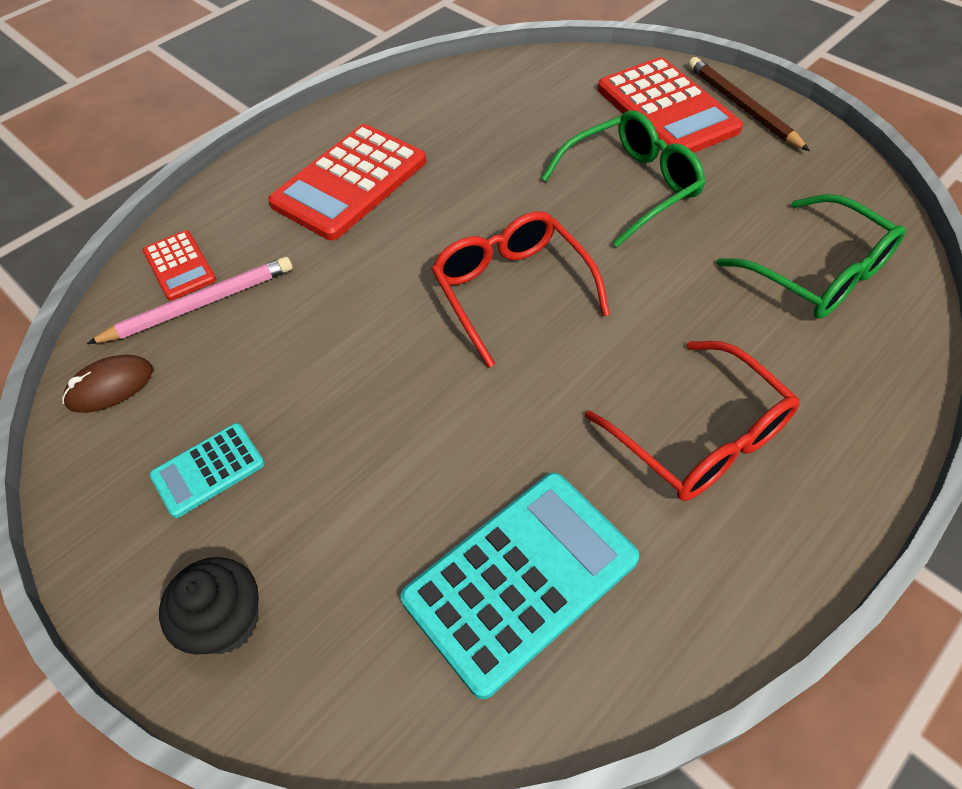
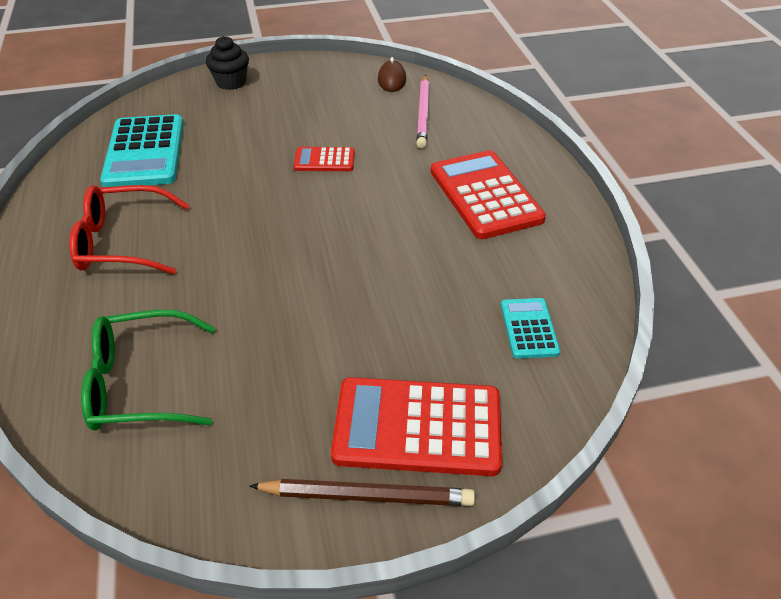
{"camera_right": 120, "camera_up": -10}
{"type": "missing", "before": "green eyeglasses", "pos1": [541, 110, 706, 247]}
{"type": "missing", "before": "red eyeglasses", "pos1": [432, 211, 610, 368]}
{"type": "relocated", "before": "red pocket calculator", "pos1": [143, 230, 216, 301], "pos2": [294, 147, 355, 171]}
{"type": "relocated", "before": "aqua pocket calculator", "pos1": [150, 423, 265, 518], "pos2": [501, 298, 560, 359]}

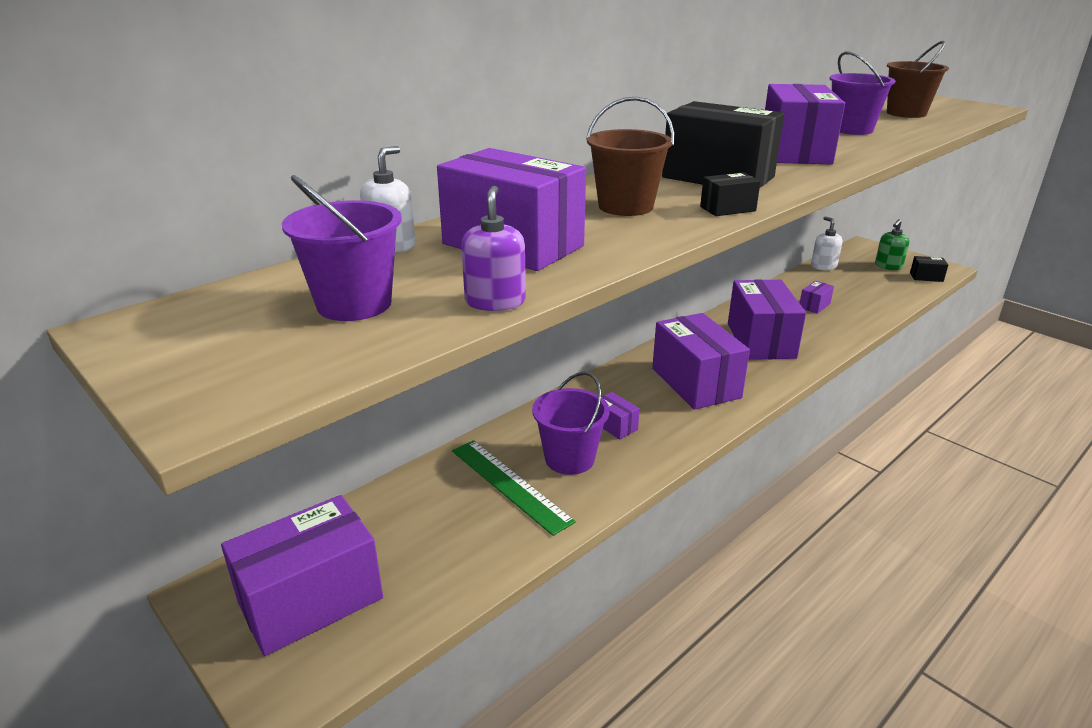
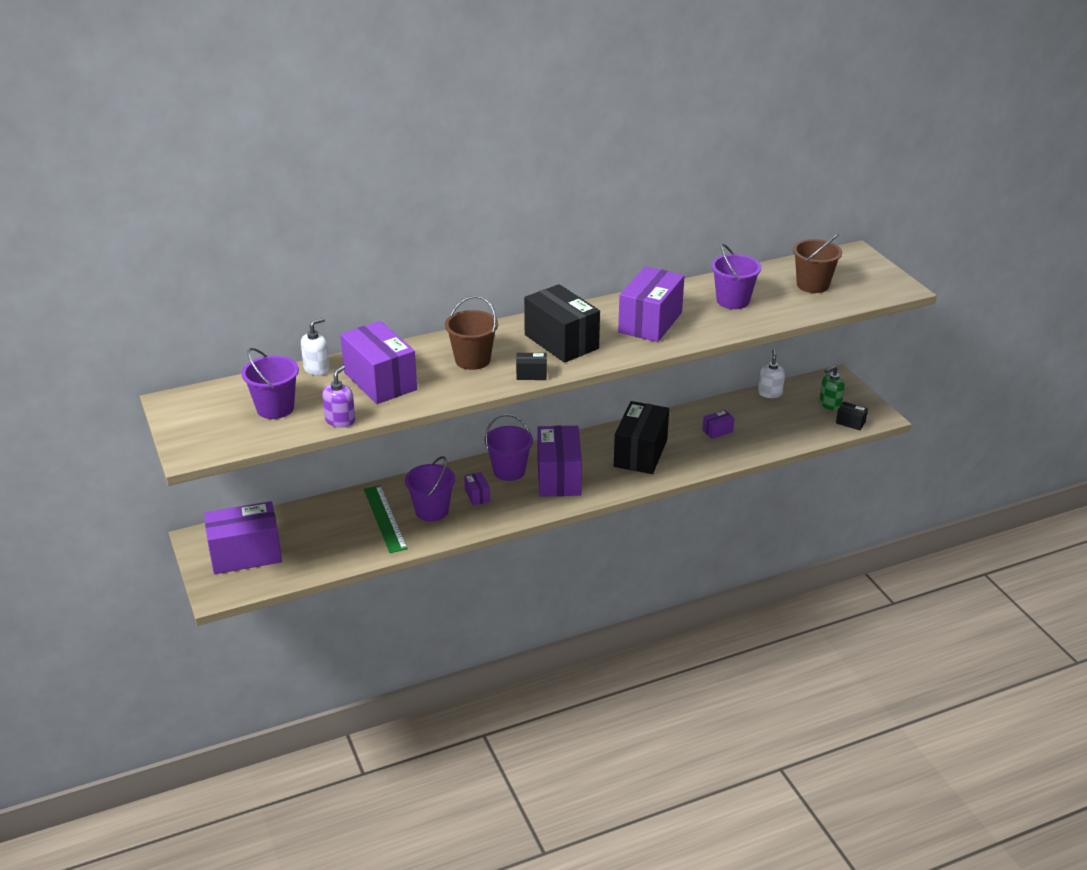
{"camera_right": 20, "camera_up": 5}
{"type": "colour", "before": "violet box", "after": "black box", "pos1": [728, 279, 806, 360], "pos2": [614, 401, 669, 474]}
{"type": "appeared", "after": "violet bucket", "pos2": [485, 414, 533, 481]}

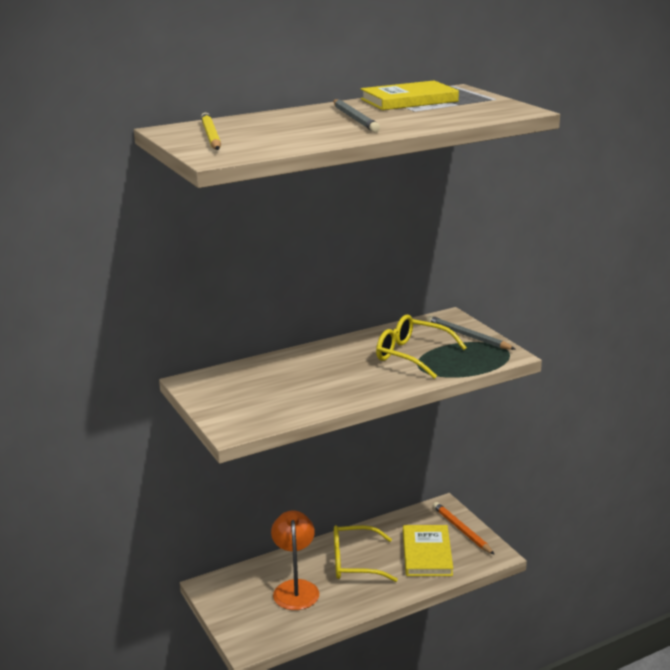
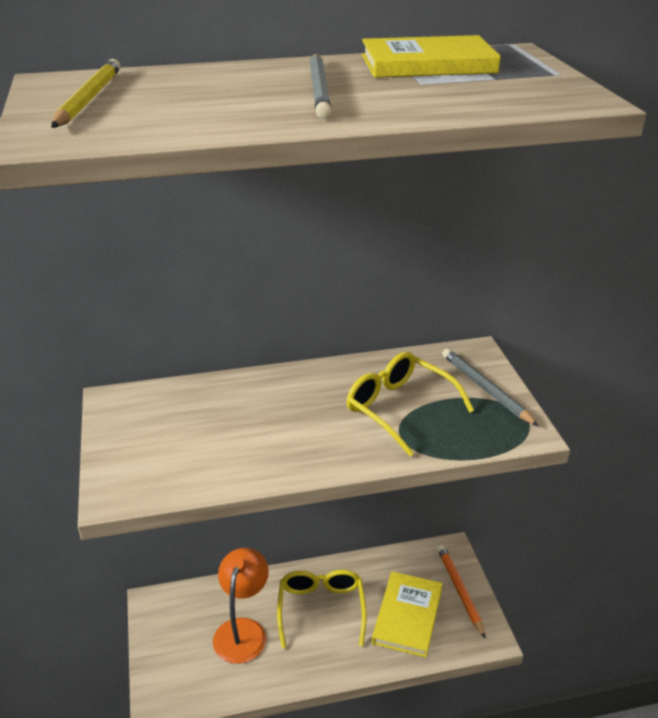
{"camera_right": 15, "camera_up": 10}
{"type": "spun", "before": "golden eyeglasses", "pos1": [334, 525, 398, 582], "pos2": [277, 570, 367, 648], "turn": 75}

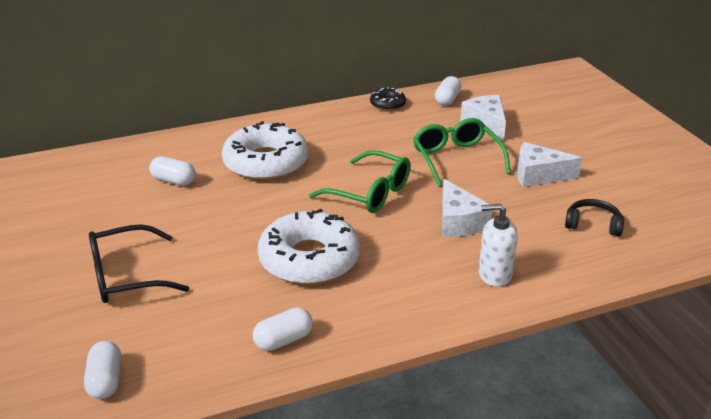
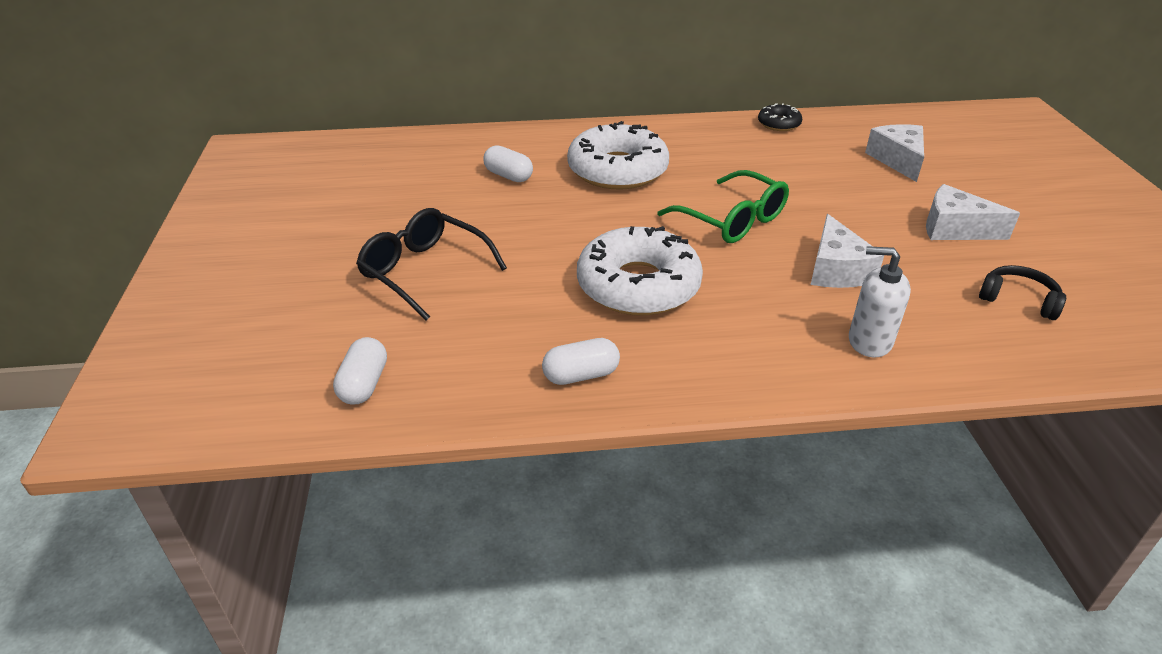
{"camera_right": 15, "camera_up": 5}
{"type": "missing", "before": "white capsule", "pos1": [435, 76, 462, 106]}
{"type": "missing", "before": "green eyeglasses", "pos1": [413, 118, 511, 187]}
{"type": "spun", "before": "black eyeglasses", "pos1": [89, 224, 189, 303], "pos2": [356, 208, 507, 321], "turn": 45}

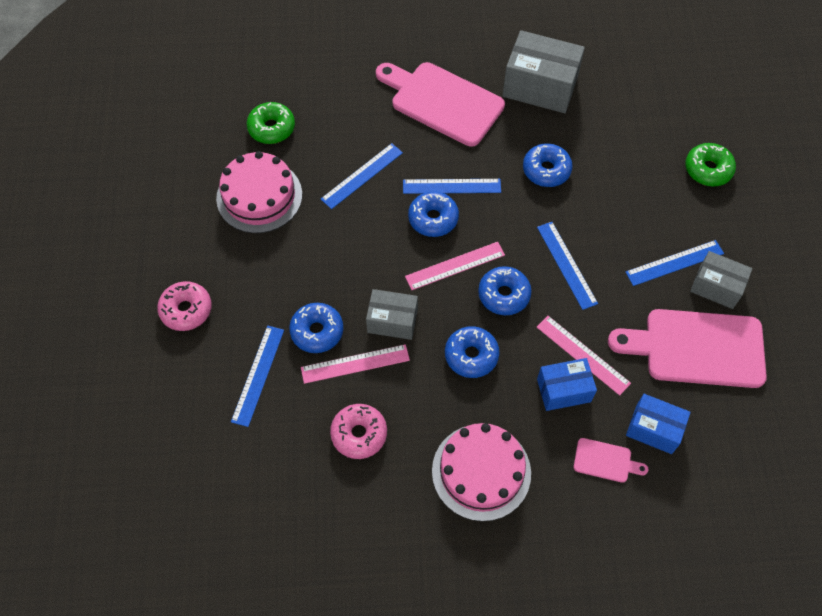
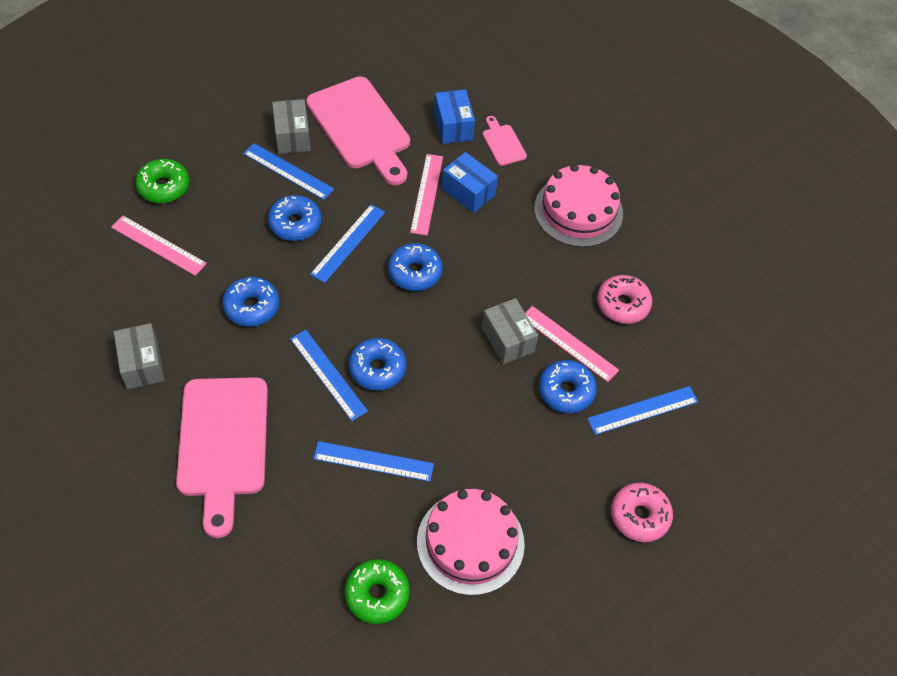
{"camera_right": -130, "camera_up": -5}
{"type": "size", "before": "gray box", "pos1": [502, 30, 585, 113], "pos2": [114, 323, 165, 389], "scale": 0.61}
{"type": "relocated", "before": "pink straightedge", "pos1": [405, 242, 505, 290], "pos2": [111, 216, 207, 276]}
{"type": "relocated", "before": "blue donut", "pos1": [445, 326, 500, 378], "pos2": [268, 195, 322, 241]}

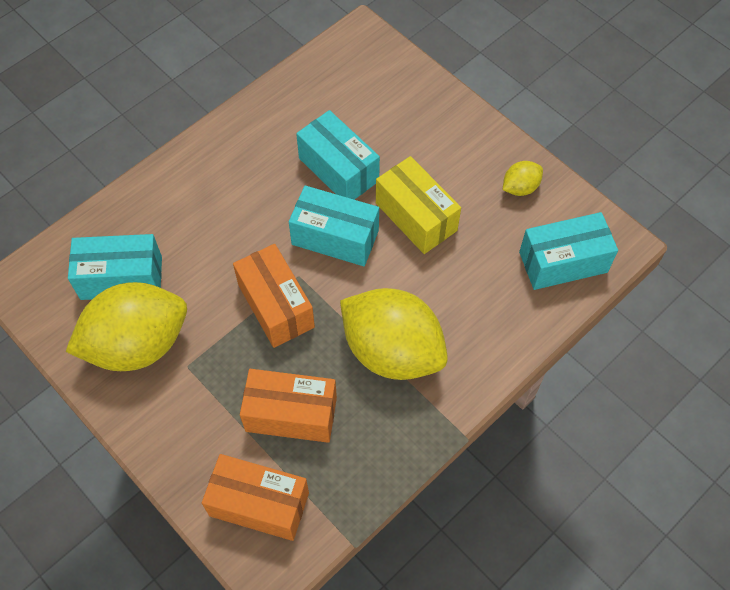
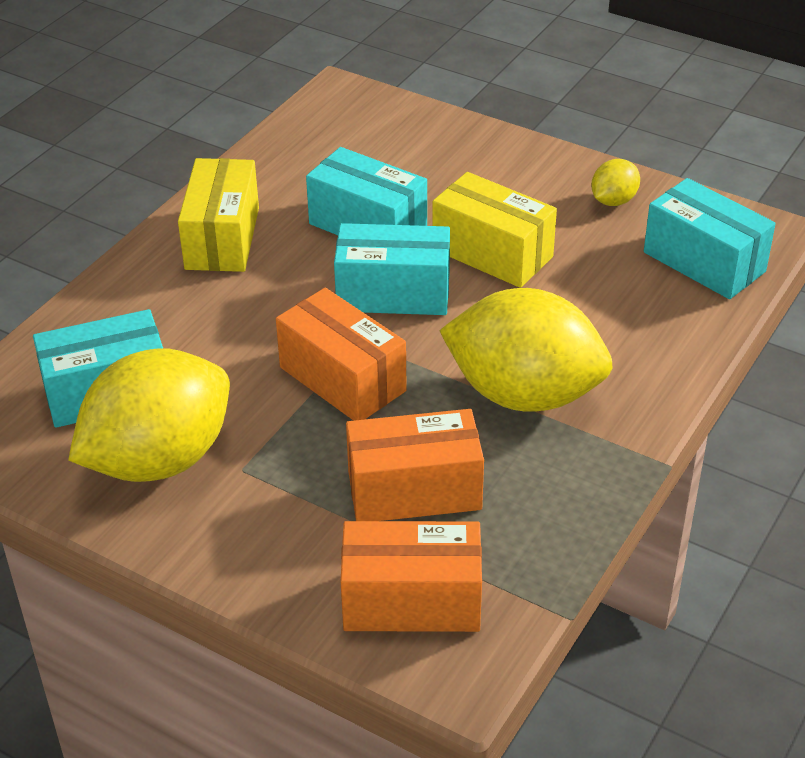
{"camera_right": -15, "camera_up": -20}
{"type": "spun", "before": "aqua box", "pos1": [519, 212, 618, 290], "pos2": [644, 178, 776, 299], "turn": 75}
{"type": "appeared", "after": "golden box", "pos2": [178, 158, 259, 272]}

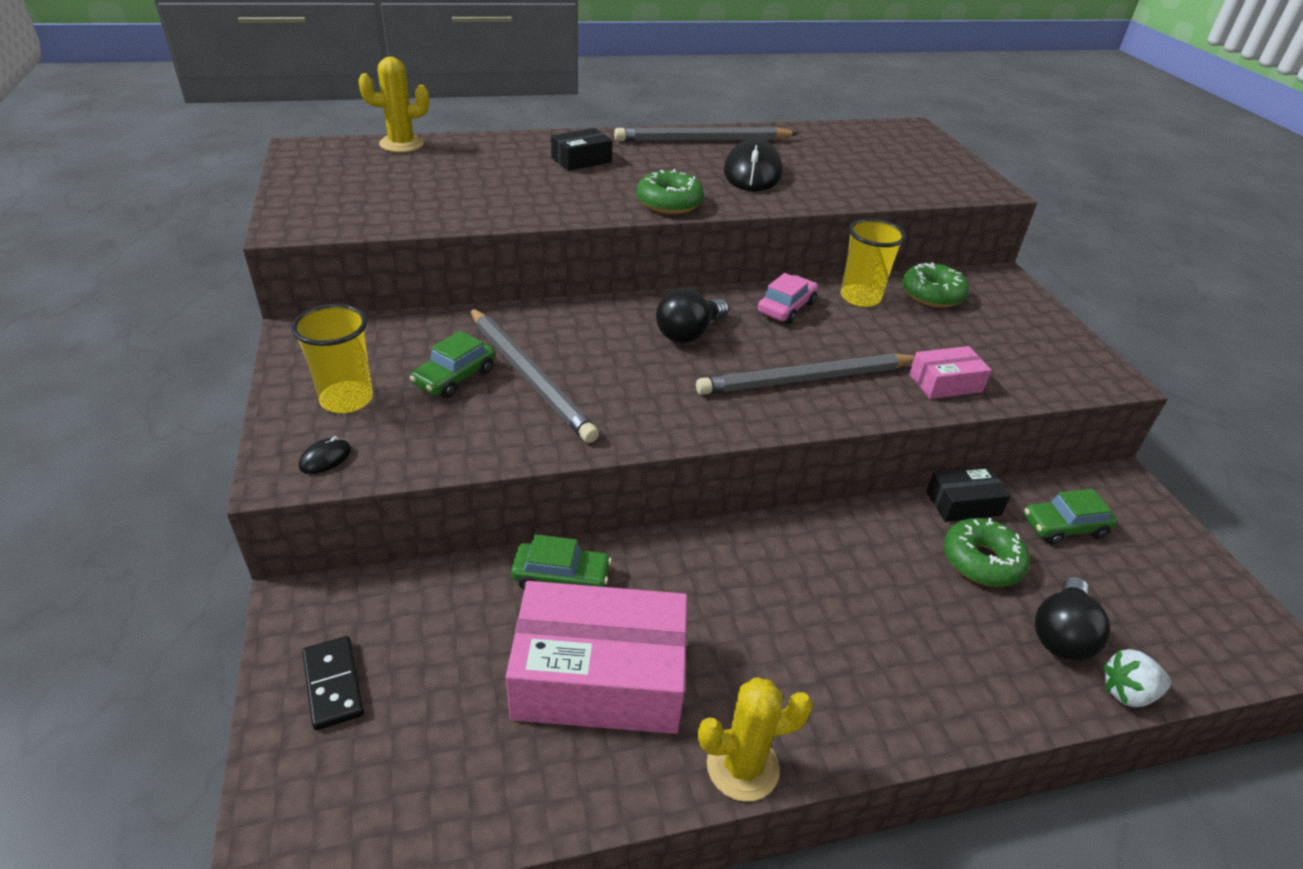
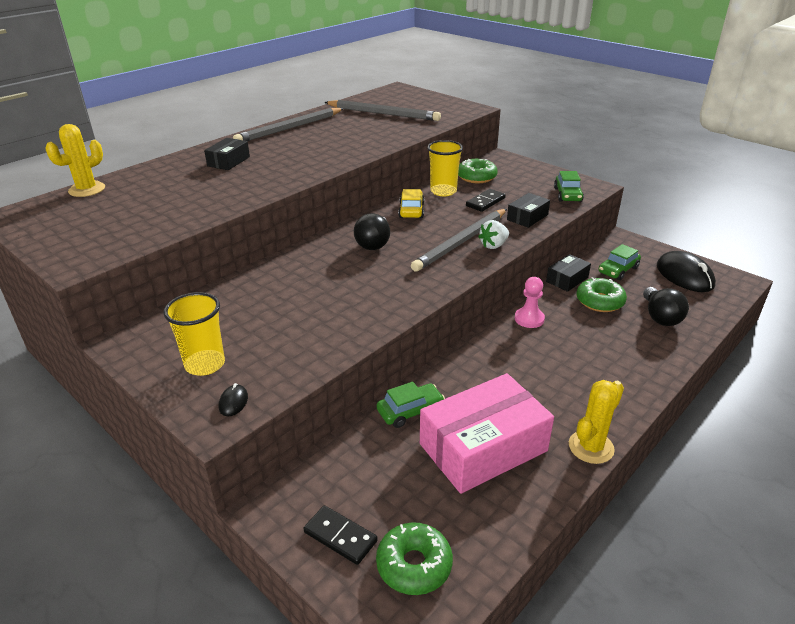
{"camera_right": -30, "camera_up": -5}
{"type": "relocated", "before": "black computer mouse", "pos1": [724, 139, 782, 191], "pos2": [657, 251, 716, 292]}
{"type": "relocated", "before": "green donut", "pos1": [637, 169, 704, 214], "pos2": [376, 522, 453, 595]}
{"type": "colour", "before": "pink automobile", "after": "golden automobile", "pos1": [758, 273, 818, 324], "pos2": [398, 189, 424, 218]}
{"type": "relocated", "before": "gray wooden pencil", "pos1": [470, 308, 599, 443], "pos2": [324, 100, 441, 121]}
{"type": "relocated", "before": "green automobile", "pos1": [410, 331, 495, 398], "pos2": [554, 171, 584, 202]}
{"type": "colour", "before": "pink box", "after": "black box", "pos1": [909, 346, 992, 399], "pos2": [507, 193, 550, 228]}
{"type": "relocated", "before": "white strawberry", "pos1": [1103, 649, 1171, 707], "pos2": [478, 220, 509, 249]}
{"type": "appeared", "after": "black domino tile", "pos2": [466, 189, 506, 212]}
{"type": "appeared", "after": "pink game pawn", "pos2": [515, 277, 545, 328]}

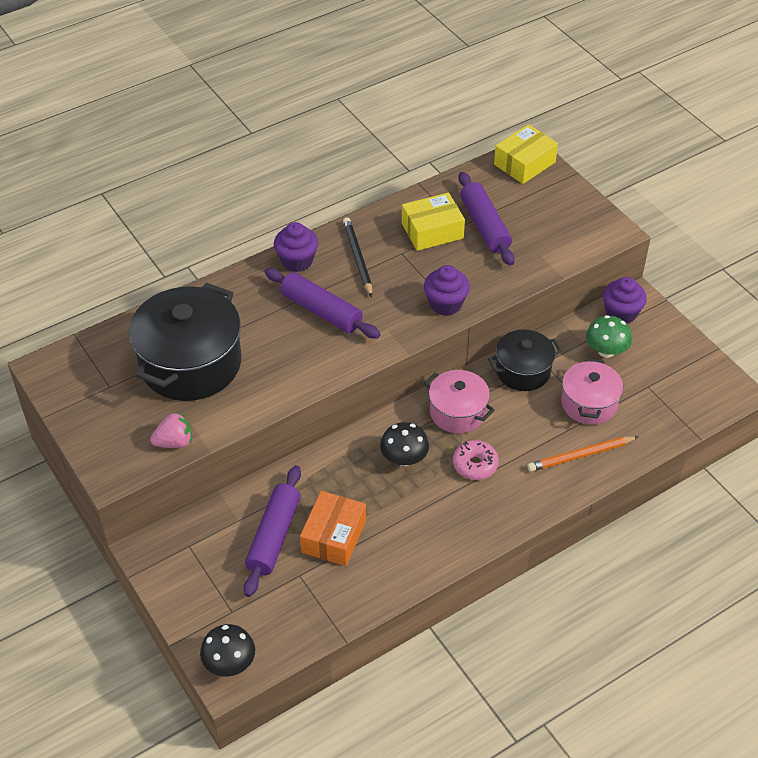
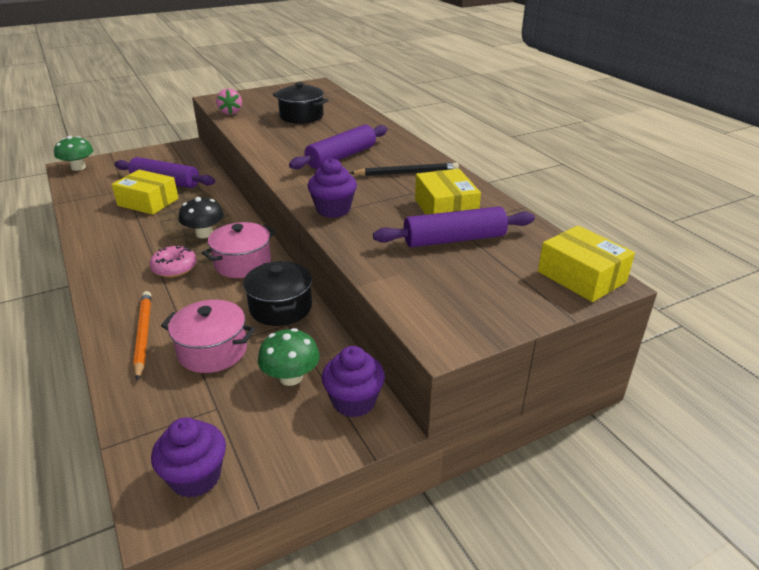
{"camera_right": 95, "camera_up": -15}
{"type": "relocated", "before": "violet fairy cake", "pos1": [274, 222, 318, 272], "pos2": [151, 417, 226, 498]}
{"type": "size", "before": "black cooking pot", "pos1": [129, 283, 241, 401], "pos2": [273, 82, 329, 124], "scale": 0.57}
{"type": "colour", "before": "orange box", "after": "golden box", "pos1": [300, 491, 366, 566], "pos2": [112, 170, 178, 215]}
{"type": "colour", "before": "black mushroom", "after": "green mushroom", "pos1": [200, 624, 255, 677], "pos2": [54, 136, 93, 171]}

